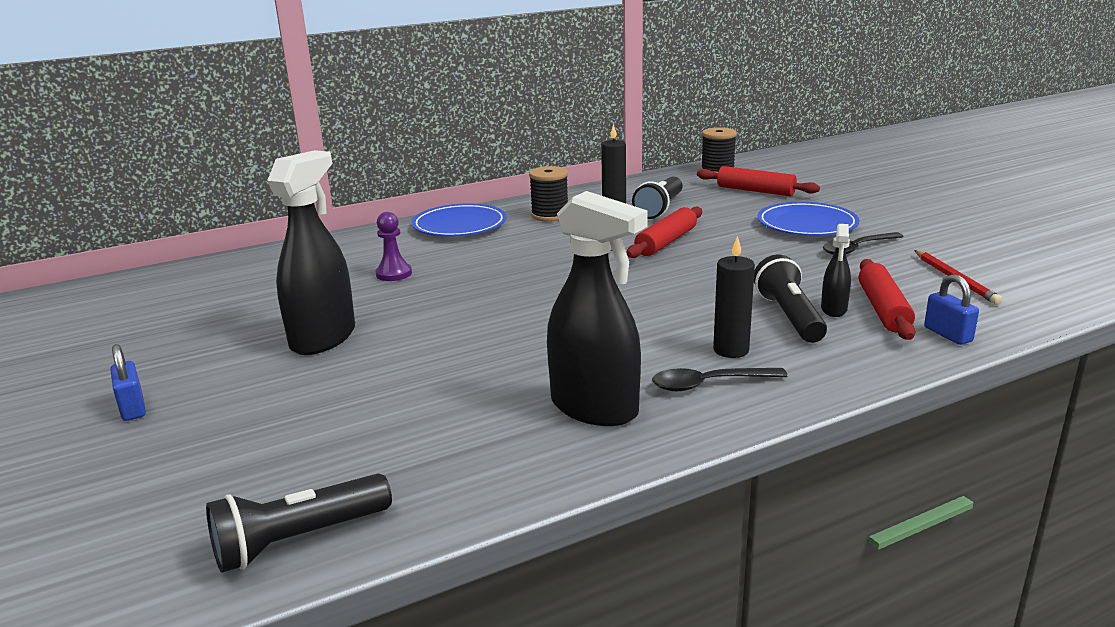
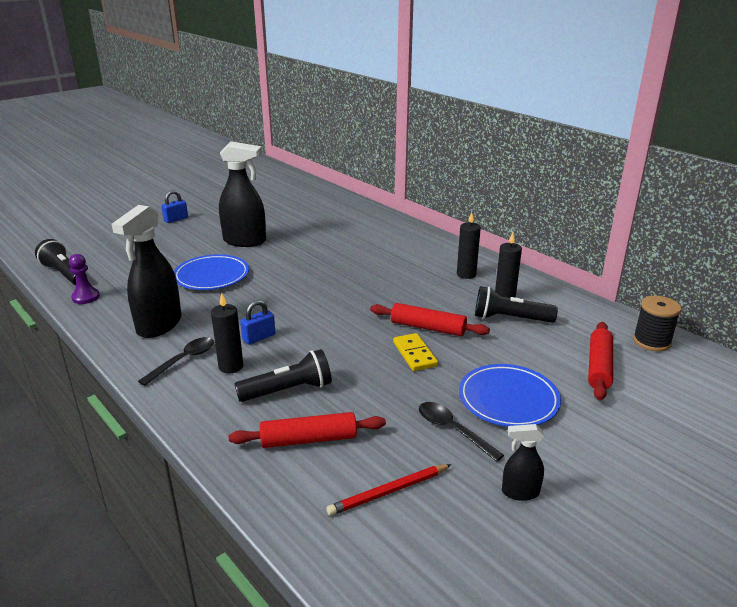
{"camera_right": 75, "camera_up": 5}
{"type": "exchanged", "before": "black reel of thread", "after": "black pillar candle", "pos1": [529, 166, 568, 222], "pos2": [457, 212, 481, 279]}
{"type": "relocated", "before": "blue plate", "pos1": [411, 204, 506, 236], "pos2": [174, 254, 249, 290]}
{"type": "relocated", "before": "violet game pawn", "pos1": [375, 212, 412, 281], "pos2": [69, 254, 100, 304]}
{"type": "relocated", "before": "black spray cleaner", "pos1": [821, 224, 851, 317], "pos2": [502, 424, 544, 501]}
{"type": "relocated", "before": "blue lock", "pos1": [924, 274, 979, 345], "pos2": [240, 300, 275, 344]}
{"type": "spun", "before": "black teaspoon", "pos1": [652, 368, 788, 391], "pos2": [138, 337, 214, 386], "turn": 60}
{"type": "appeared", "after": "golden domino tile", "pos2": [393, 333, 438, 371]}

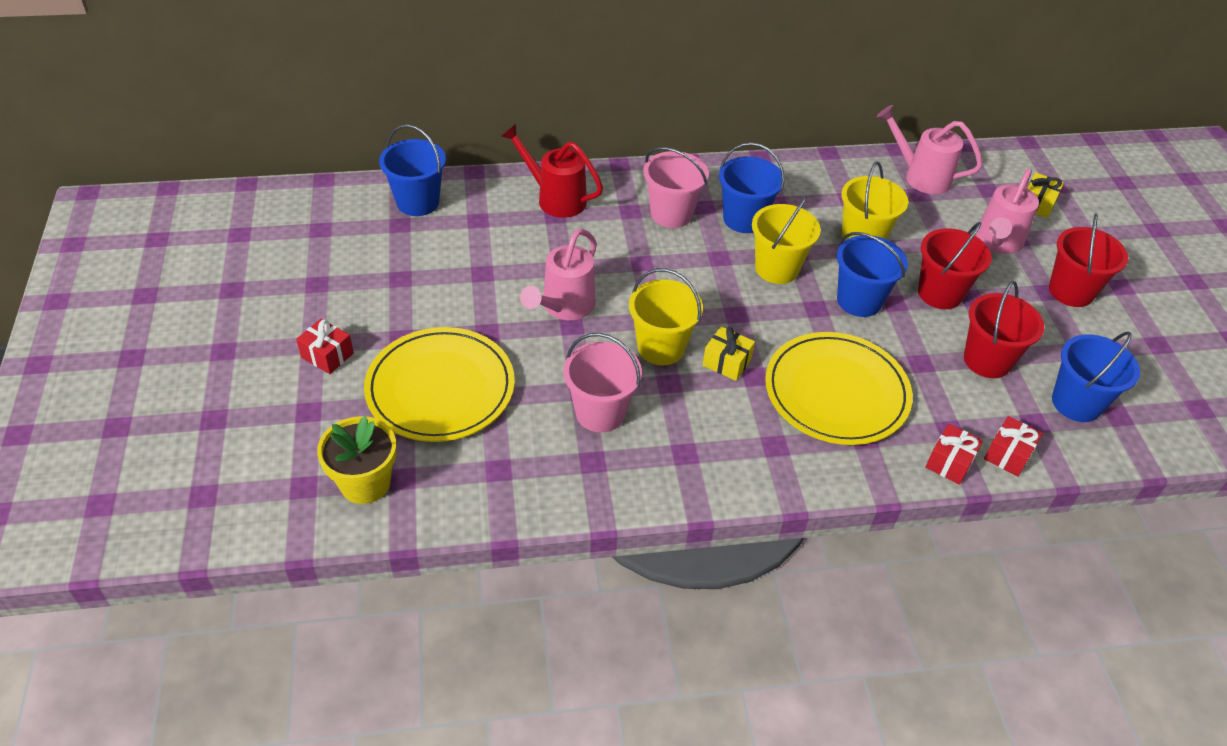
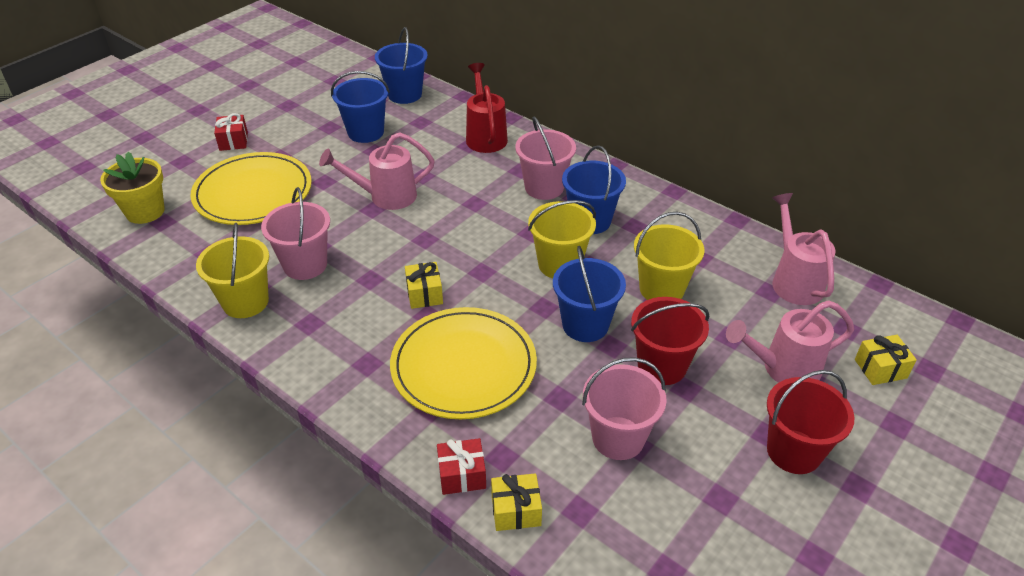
{"camera_right": 50, "camera_up": -5}
{"type": "relocated", "before": "golden bucket", "pos1": [629, 268, 703, 365], "pos2": [196, 223, 269, 318]}
{"type": "colour", "before": "red bucket", "after": "pink bucket", "pos1": [964, 281, 1044, 378], "pos2": [582, 357, 667, 460]}
{"type": "relocated", "before": "blue bucket", "pos1": [1052, 331, 1140, 422], "pos2": [331, 71, 390, 143]}
{"type": "colour", "before": "red gift", "after": "golden gift", "pos1": [984, 416, 1043, 477], "pos2": [491, 473, 542, 531]}

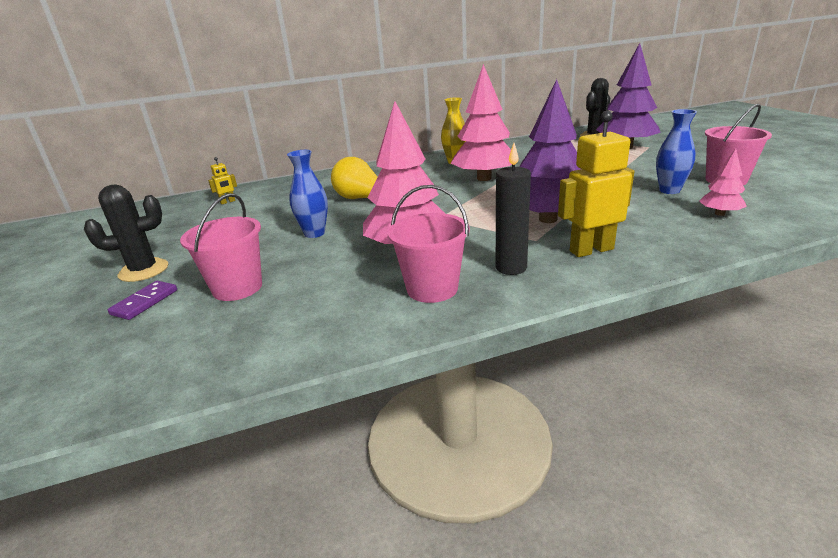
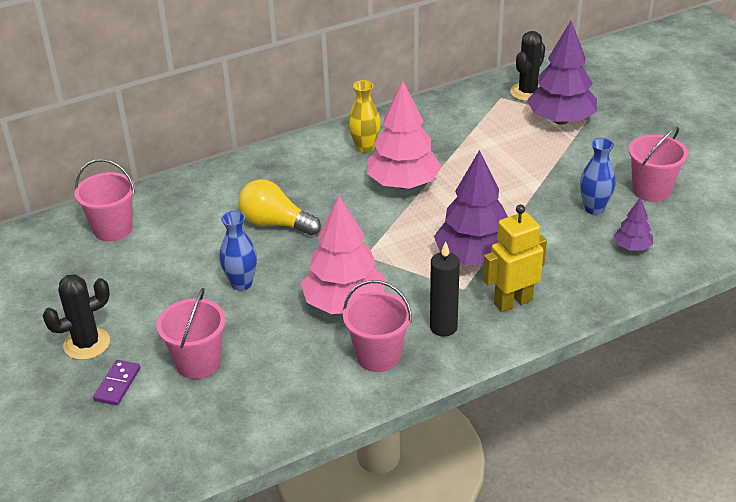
{"camera_right": -10, "camera_up": 10}
{"type": "colour", "before": "pink tree", "after": "violet tree", "pos1": [699, 148, 747, 216], "pos2": [614, 197, 653, 250]}
{"type": "exchanged", "before": "golden toy robot", "after": "pink bucket", "pos1": [208, 157, 237, 204], "pos2": [74, 159, 135, 241]}

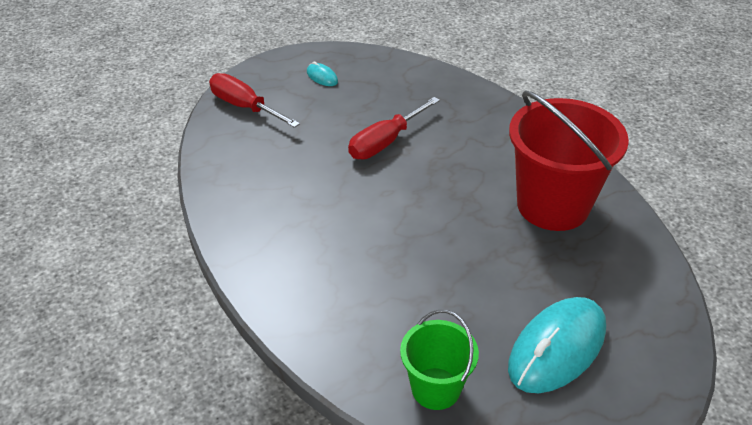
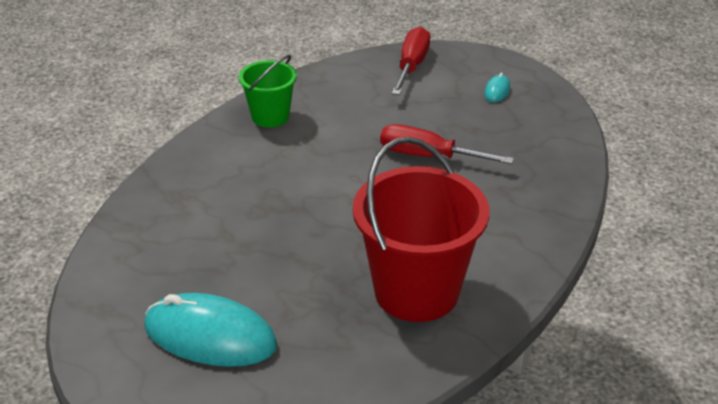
{"camera_right": 65, "camera_up": -5}
{"type": "relocated", "before": "green bucket", "pos1": [400, 310, 479, 410], "pos2": [239, 55, 297, 127]}

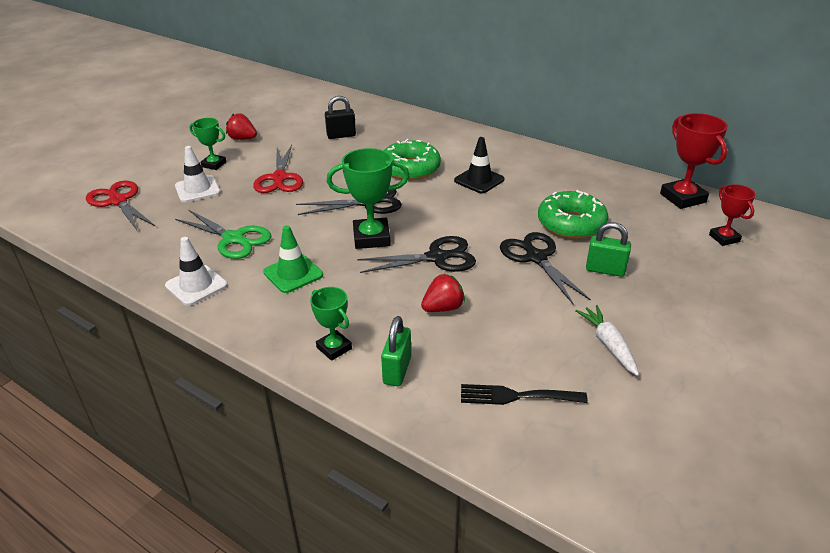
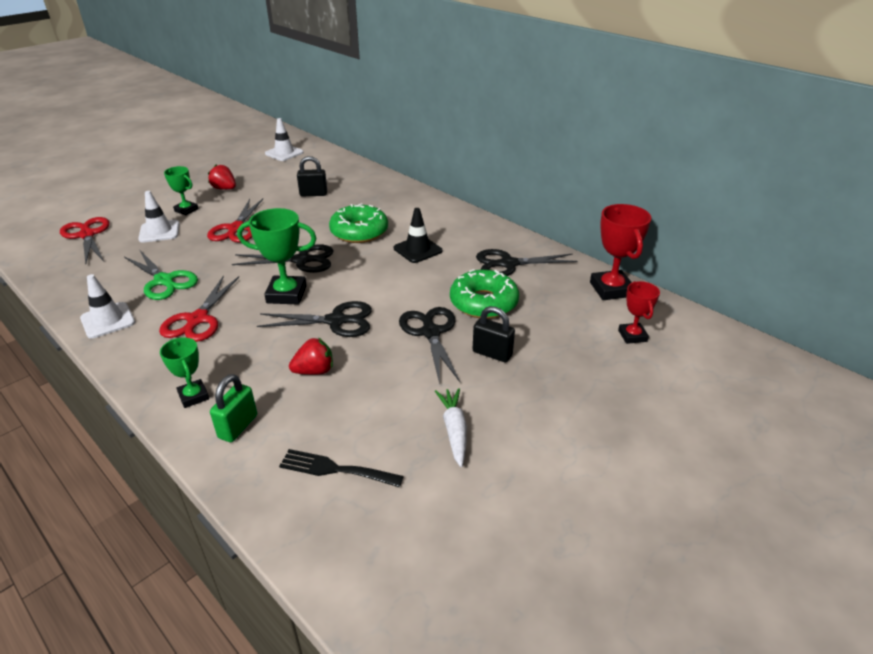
{"camera_right": 10, "camera_up": 0}
{"type": "colour", "before": "green lock", "after": "black lock", "pos1": [586, 222, 631, 277], "pos2": [473, 306, 515, 362]}
{"type": "exchanged", "before": "green traffic cone", "after": "red shears", "pos1": [263, 225, 323, 293], "pos2": [159, 275, 239, 342]}
{"type": "appeared", "after": "white traffic cone", "pos2": [265, 118, 304, 161]}
{"type": "appeared", "after": "black shears", "pos2": [476, 249, 578, 276]}

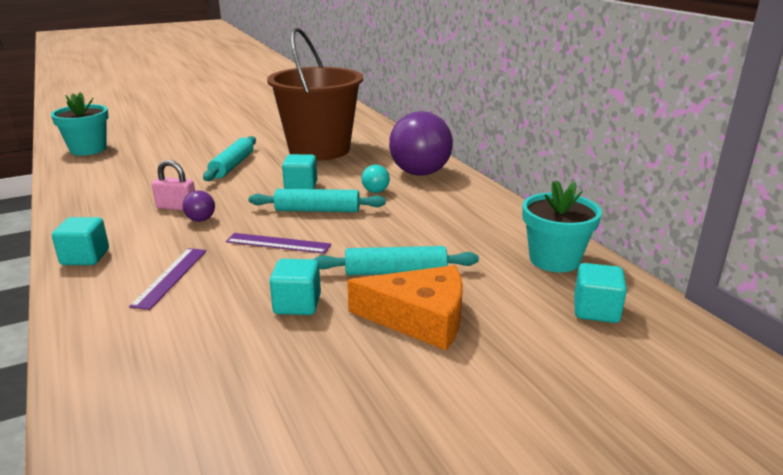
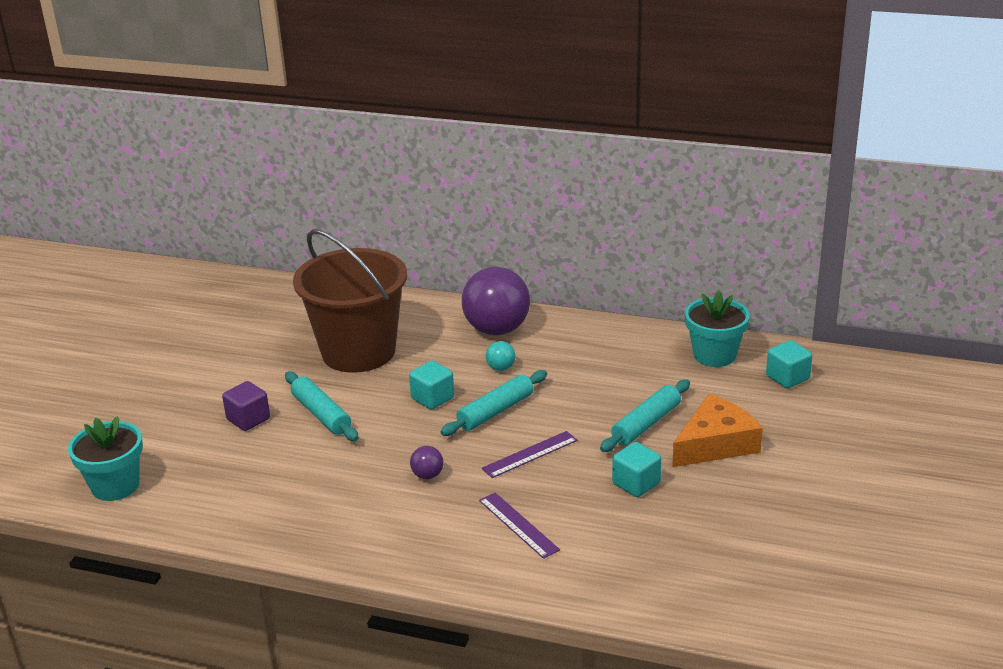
{"camera_right": -45, "camera_up": 5}
{"type": "missing", "before": "pink lock", "pos1": [152, 160, 195, 210]}
{"type": "missing", "before": "aqua cube", "pos1": [52, 217, 109, 265]}
{"type": "appeared", "after": "violet cube", "pos2": [222, 381, 270, 431]}

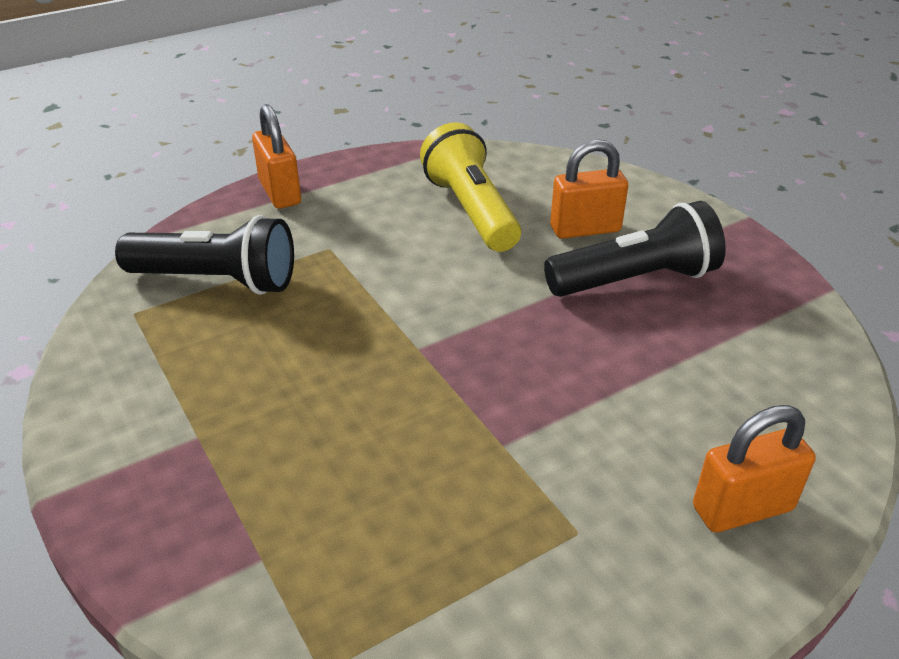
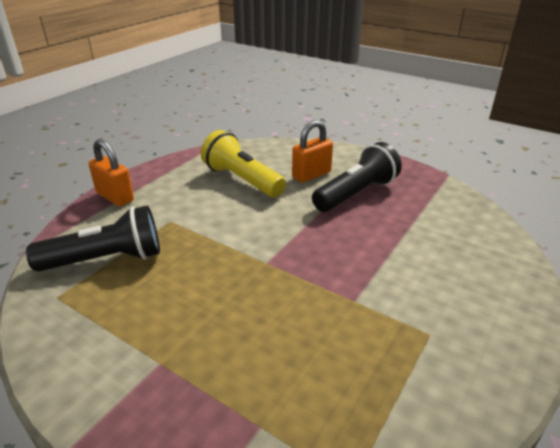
{"camera_right": -25, "camera_up": -5}
{"type": "missing", "before": "orange lock", "pos1": [693, 405, 816, 532]}

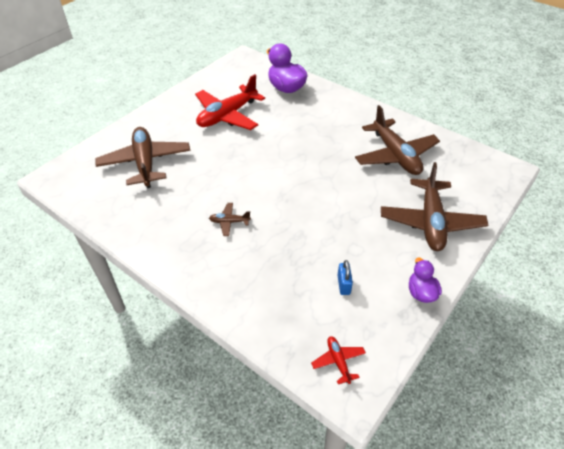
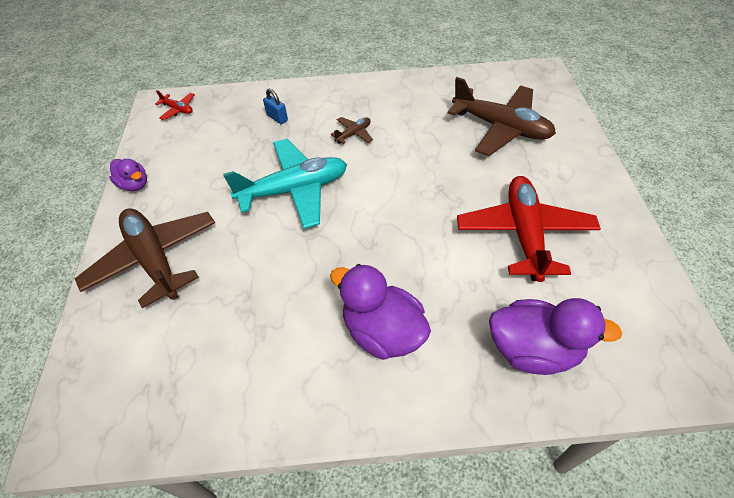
{"camera_right": 140, "camera_up": 5}
{"type": "missing", "before": "russet plane", "pos1": [355, 105, 440, 175]}
{"type": "relocated", "before": "blue lock", "pos1": [337, 260, 353, 295], "pos2": [263, 89, 288, 124]}
{"type": "appeared", "after": "aqua plane", "pos2": [223, 139, 347, 229]}
{"type": "appeared", "after": "violet rubber duck", "pos2": [330, 264, 431, 360]}

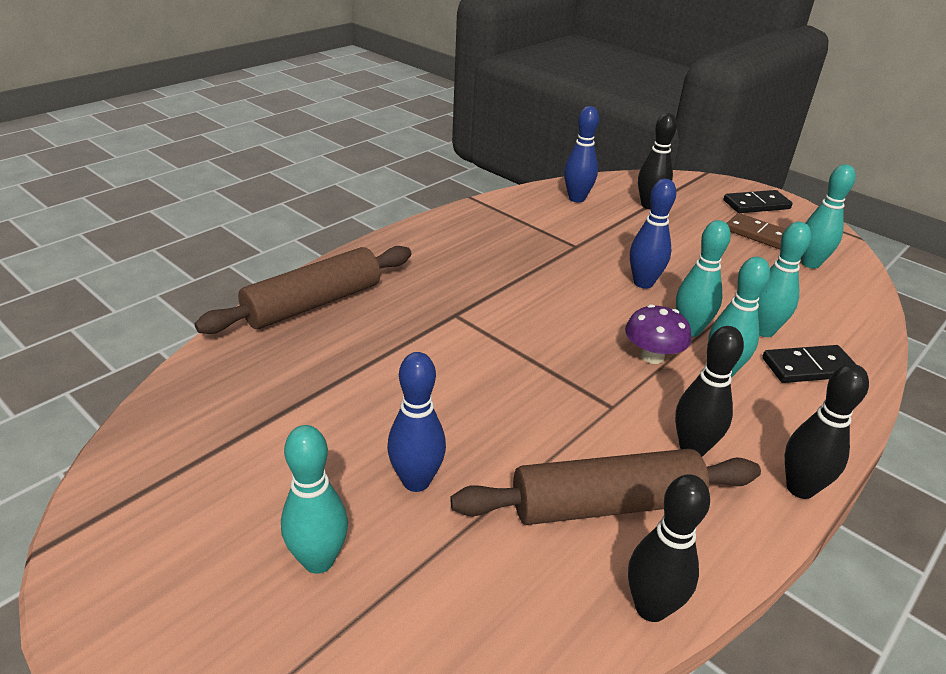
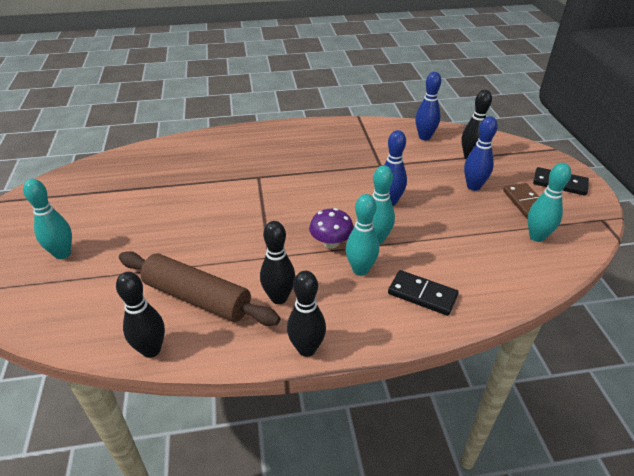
{"camera_right": 40, "camera_up": 5}
{"type": "missing", "before": "aqua tenpin", "pos1": [758, 222, 811, 337]}
{"type": "missing", "before": "russet pastry roller", "pos1": [194, 246, 411, 334]}
{"type": "relocated", "before": "blue tenpin", "pos1": [387, 352, 446, 492], "pos2": [464, 116, 498, 191]}

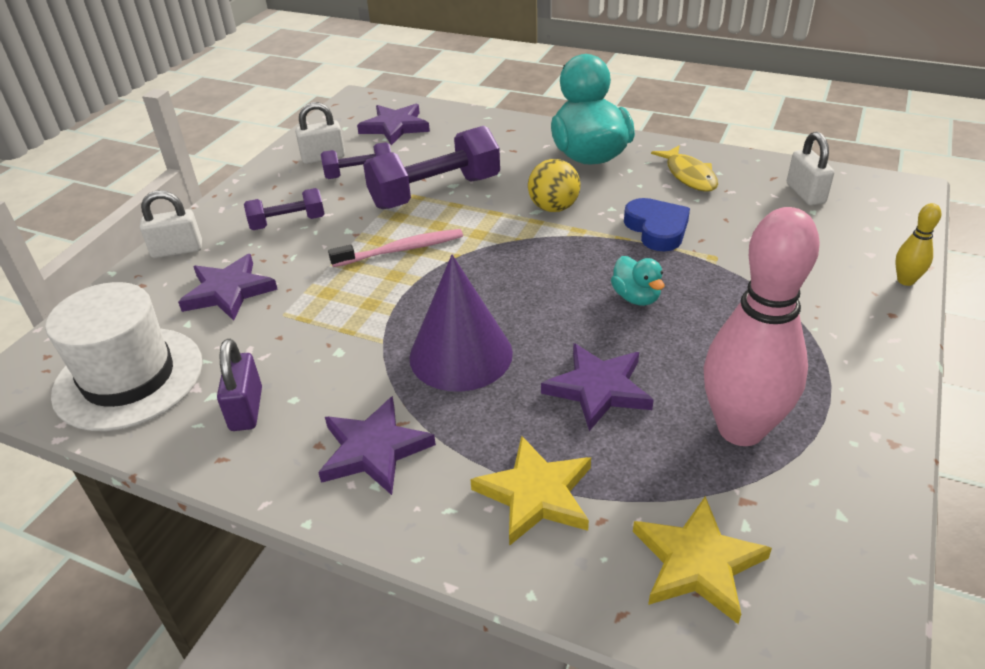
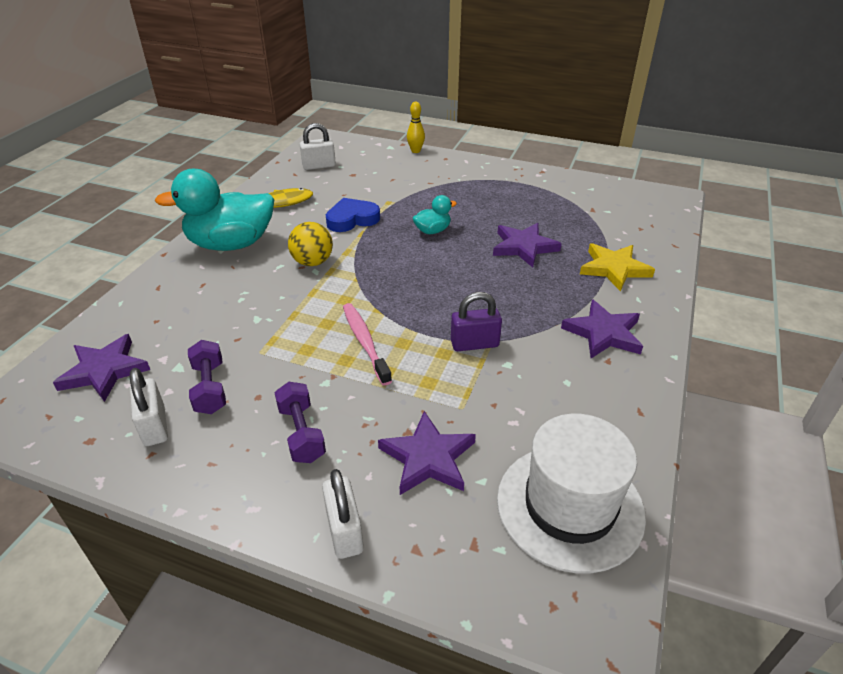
{"camera_right": -95, "camera_up": 0}
{"type": "missing", "before": "violet hand weight", "pos1": [363, 126, 500, 209]}
{"type": "missing", "before": "pink tenpin", "pos1": [704, 207, 820, 446]}
{"type": "missing", "before": "violet cone", "pos1": [409, 255, 513, 392]}
{"type": "relocated", "before": "violet lock", "pos1": [217, 339, 262, 431], "pos2": [451, 292, 502, 351]}
{"type": "missing", "before": "golden star", "pos1": [633, 496, 772, 624]}

